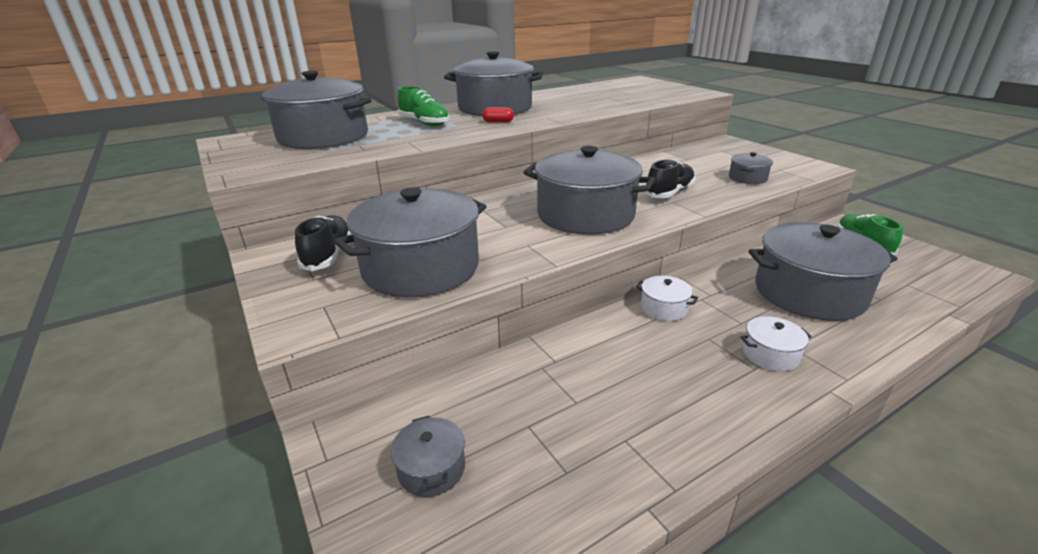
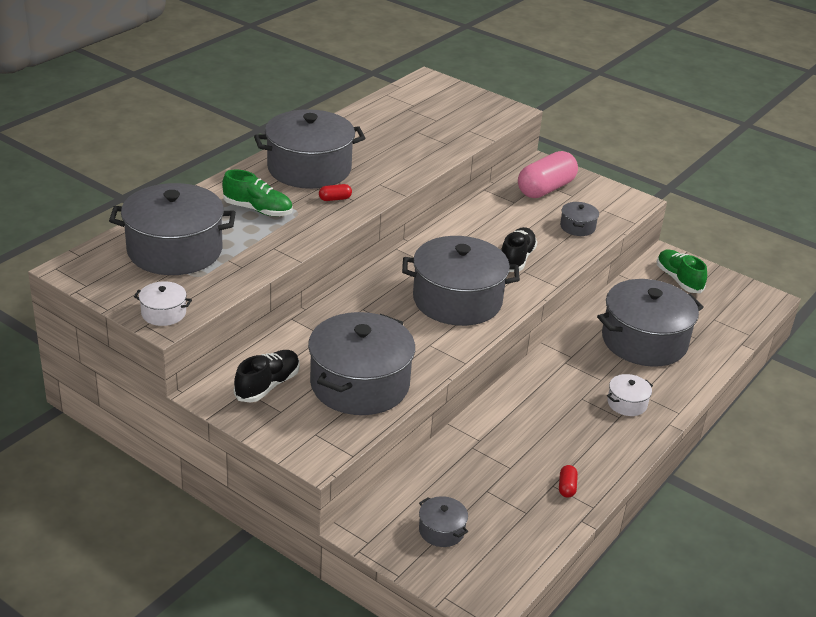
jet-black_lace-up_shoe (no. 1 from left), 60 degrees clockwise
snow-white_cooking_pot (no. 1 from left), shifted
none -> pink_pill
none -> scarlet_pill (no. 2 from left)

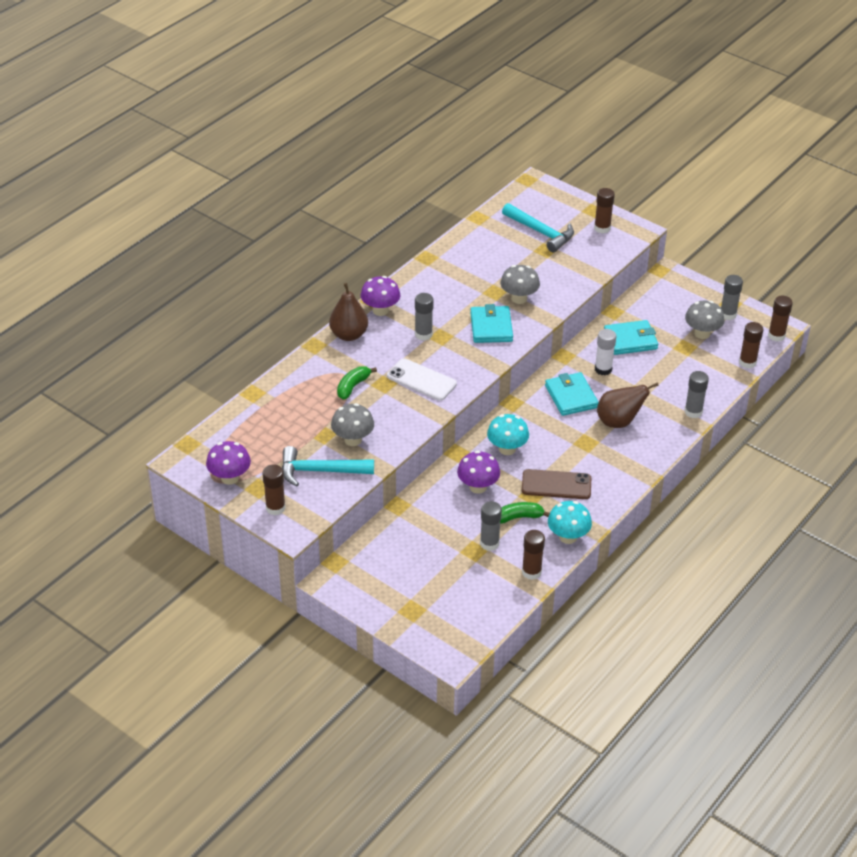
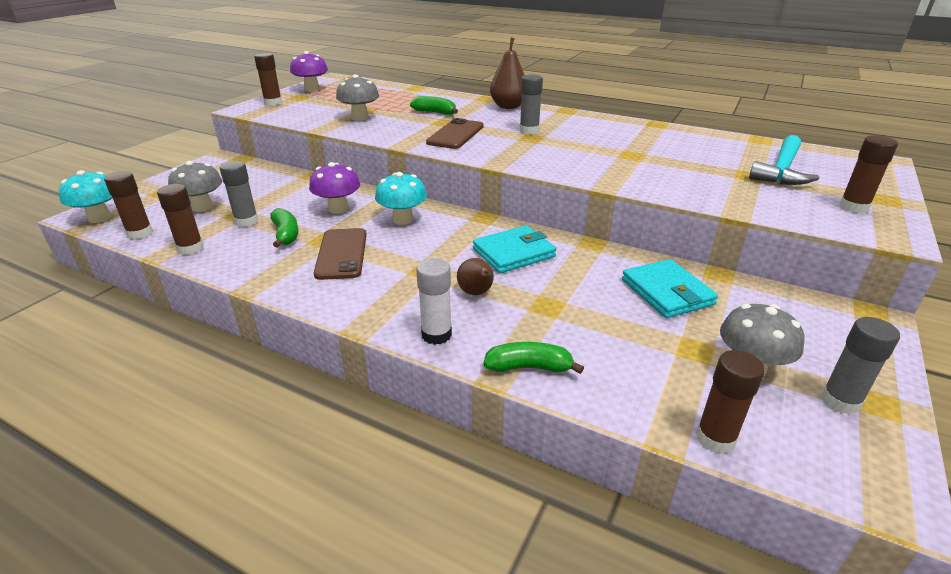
grey_fungus (no. 2 from left in the first image) -> grey_fungus (no. 1 from left), shifted
royal_purple_fungus (no. 2 from left) -> none
brown_glue_stick (no. 5 from left in the first image) -> brown_glue_stick (no. 1 from left), shifted
teal_billfold (no. 1 from left) -> none
snow-white_glue_stick, shifted
snow-white_mobile_phone -> brown_mobile_phone (no. 2 from left)
grey_glue_stick (no. 3 from left) -> green_banana (no. 3 from left)
brown_pear_fruit (no. 2 from left in the first image) -> brown_pear_fruit (no. 1 from left), x0.62
teal_claw_hammer (no. 1 from left) -> none
teal_fungus (no. 2 from left in the first image) -> teal_fungus (no. 1 from left), shifted

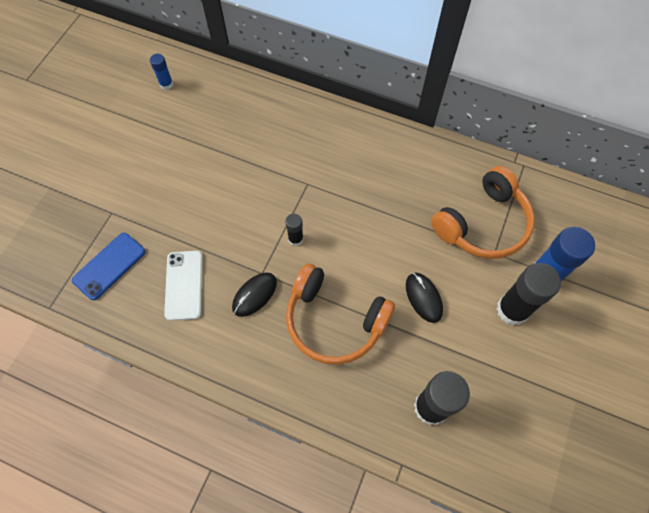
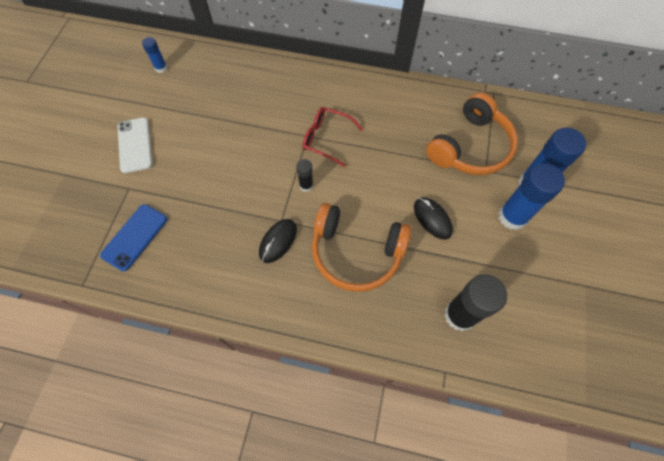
snow-white_mobile_phone, shifted
jet-black_glue_stick (no. 3 from left) -> cobalt_glue_stick (no. 2 from left)
none -> scarlet_spectacles

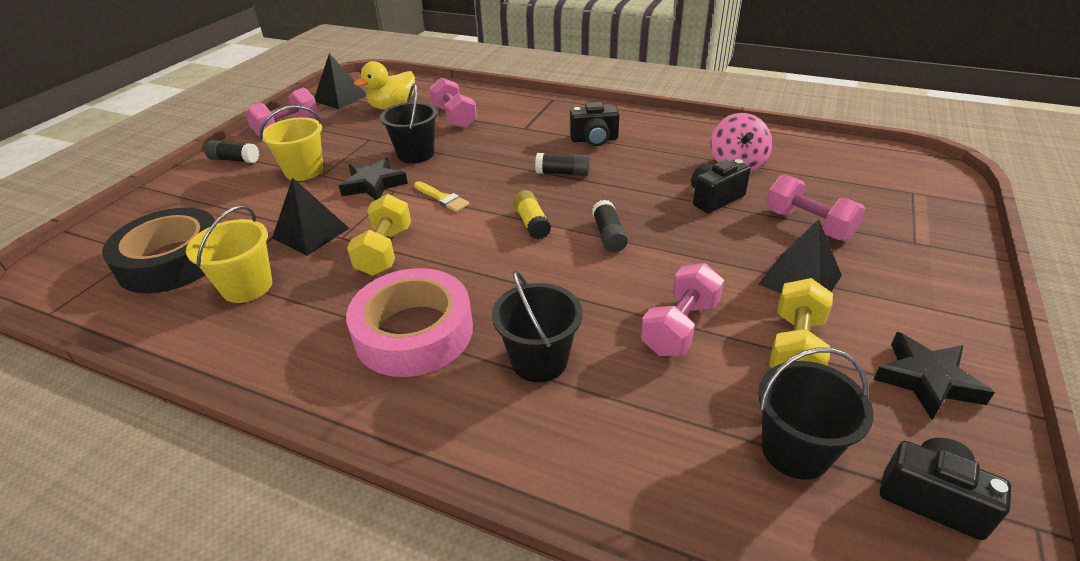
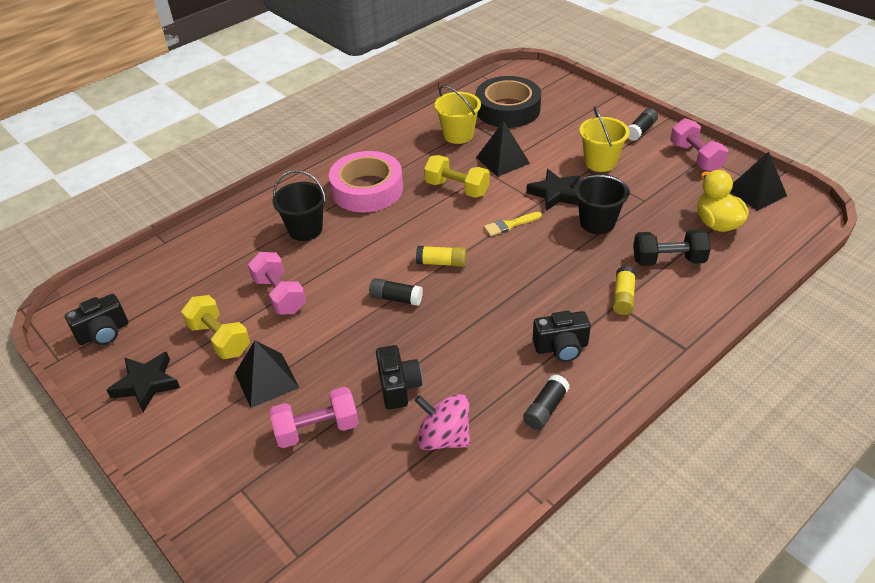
pink_free_weight (no. 2 from left) -> jet-black_free_weight
jet-black_camera (no. 1 from left in the first image) -> jet-black_camera (no. 3 from left), 120 degrees counterclockwise
jet-black_glue_stick (no. 2 from left), shifted
jet-black_bucket (no. 3 from left) -> none
none -> golden_glue_stick (no. 2 from left)

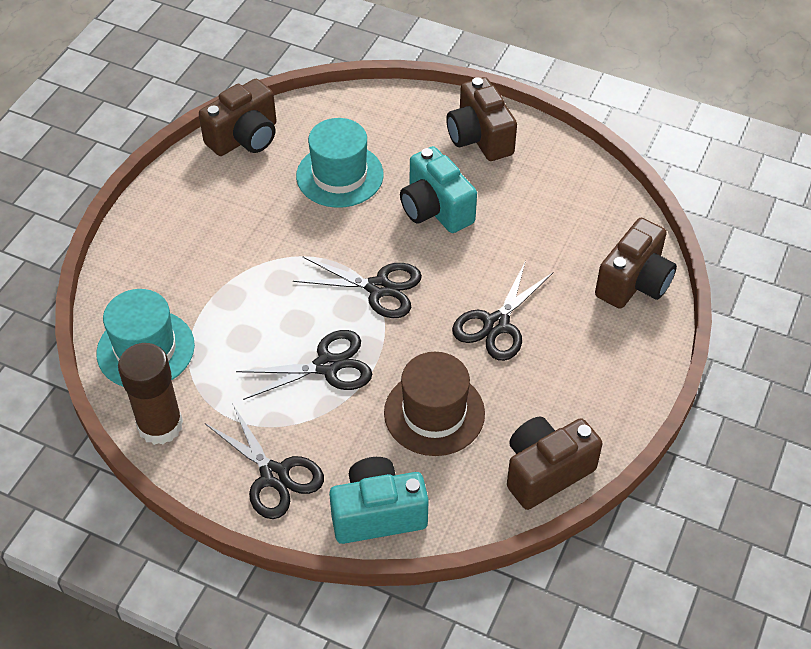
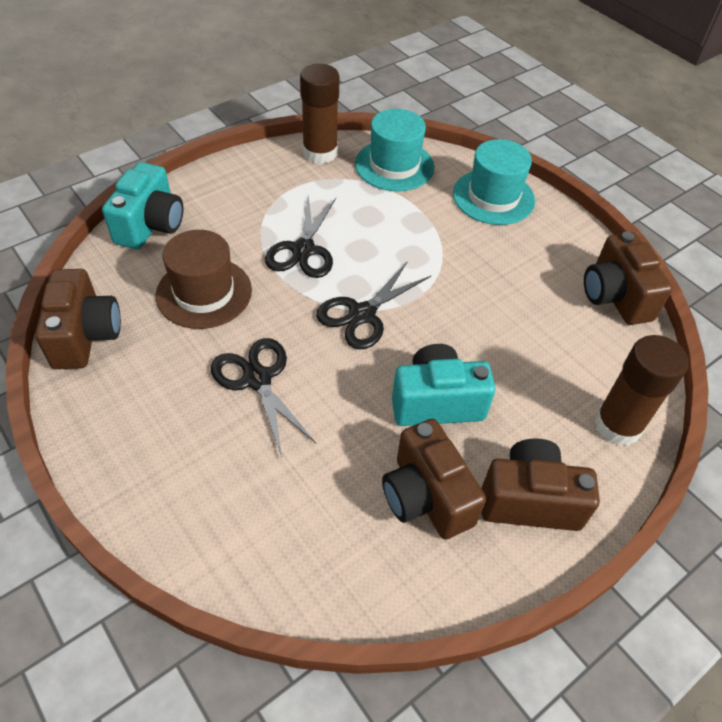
teal_top_hat (no. 2 from left), shifted
brown_camera (no. 4 from left in the first image) -> brown_camera (no. 2 from left), shifted
jet-black_pair_of_scissors (no. 1 from left) -> none
none -> brown_glue_stick (no. 2 from left)

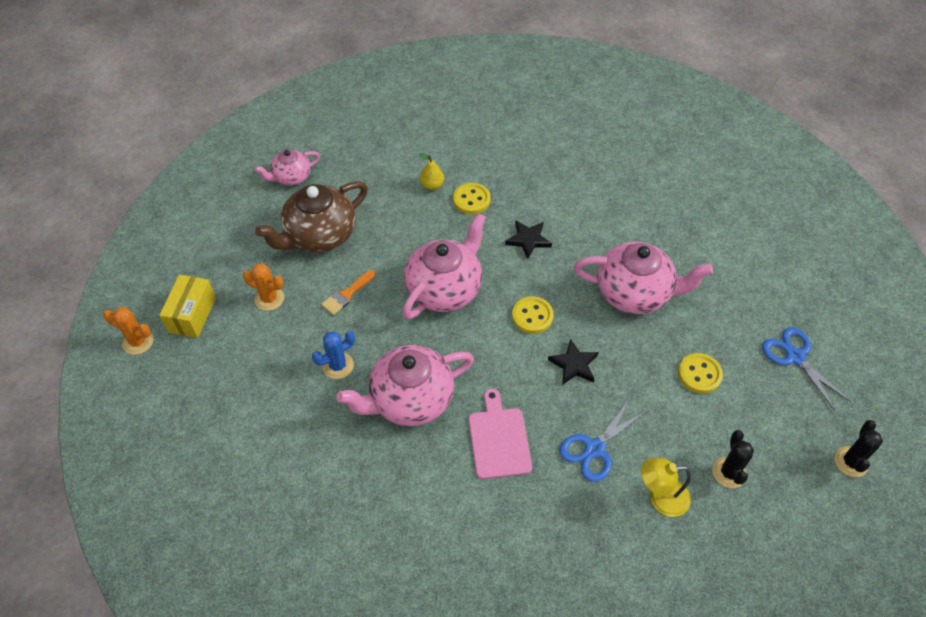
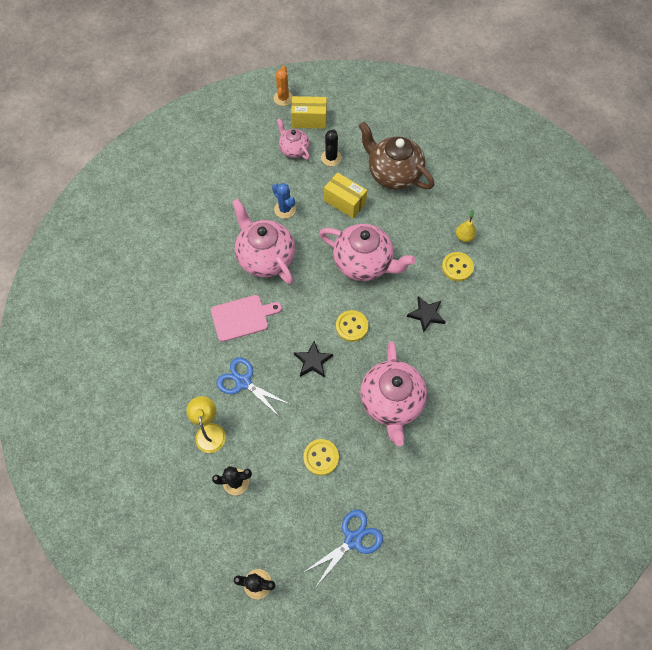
pink_tea_pot (no. 1 from left in the first image) -> pink_tea_pot (no. 2 from left), shifted
orange_saguaro_cactus (no. 2 from left) -> jet-black_saguaro_cactus (no. 3 from left)
orange_paintbrush -> golden_box (no. 2 from left)

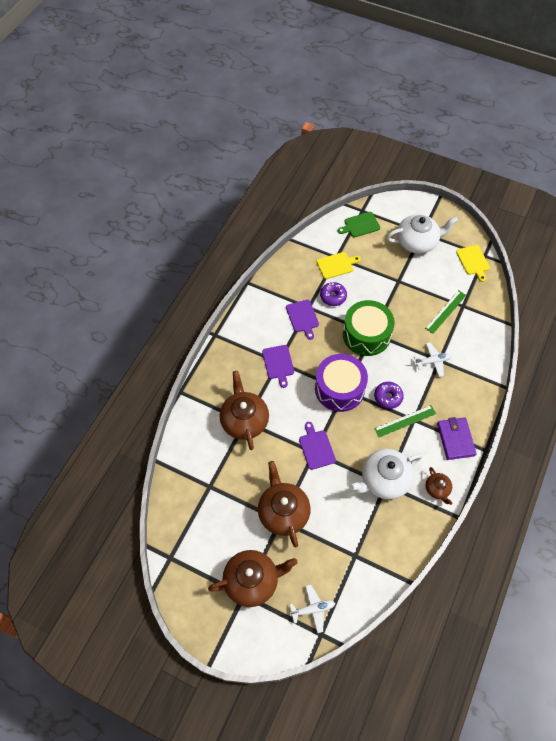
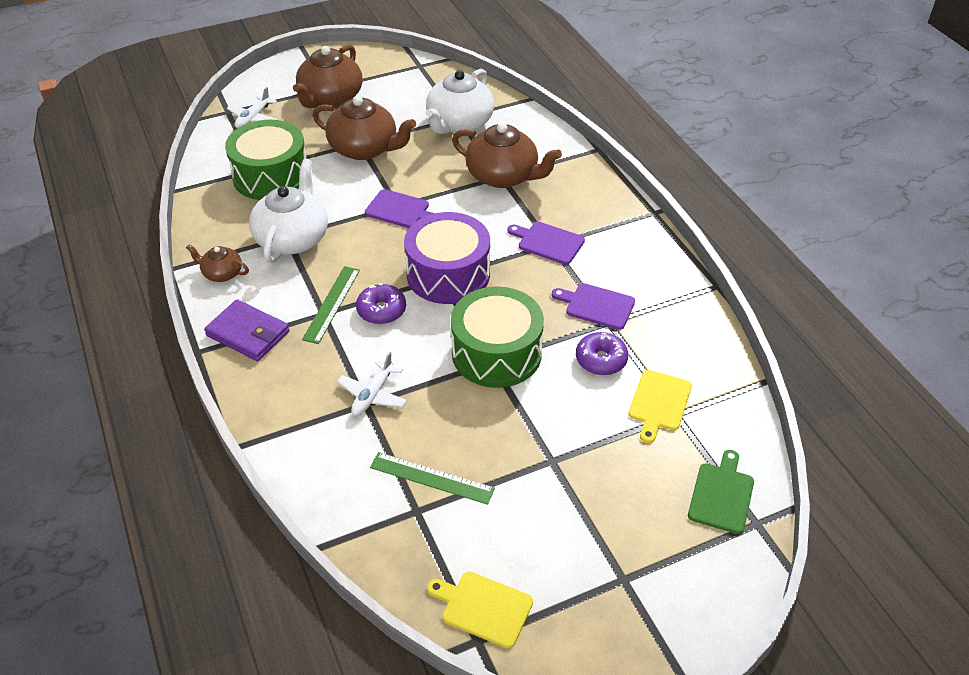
snow-white_tea_pot (no. 2 from left), shifted
green_straightedge (no. 2 from left), 60 degrees counterclockwise
none -> green_snare_drum (no. 1 from left)

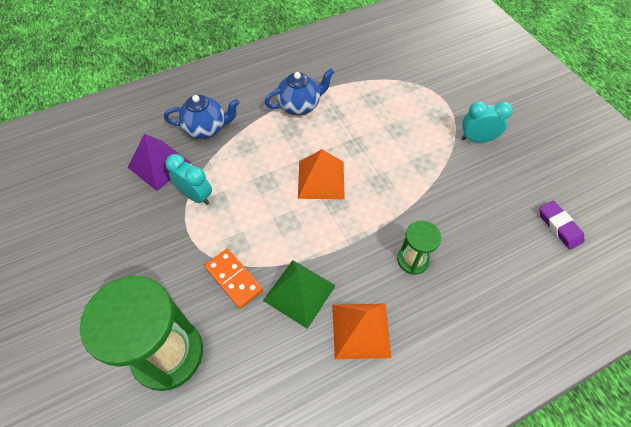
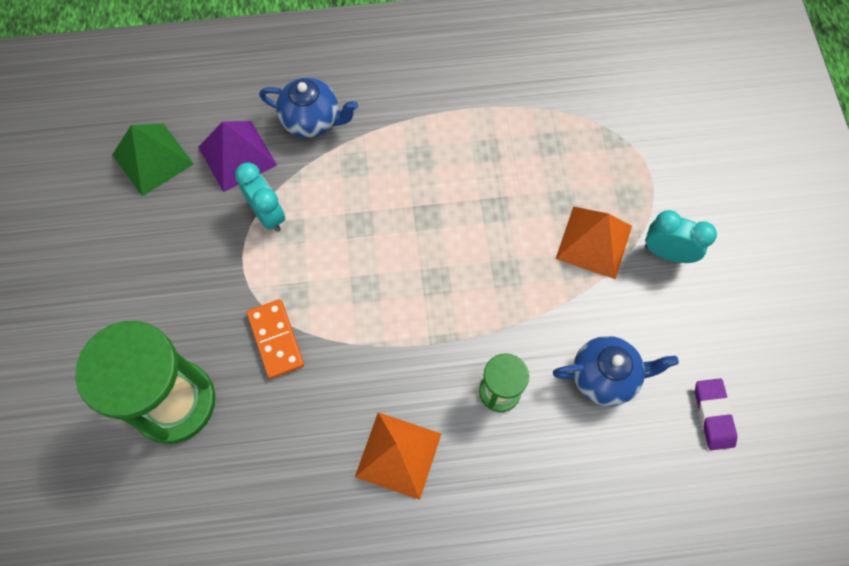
cobalt_tea_pot (no. 2 from left), shifted
orange_pyramid_shape (no. 1 from left in the first image) -> orange_pyramid_shape (no. 2 from left), shifted
green_pyramid_shape, shifted

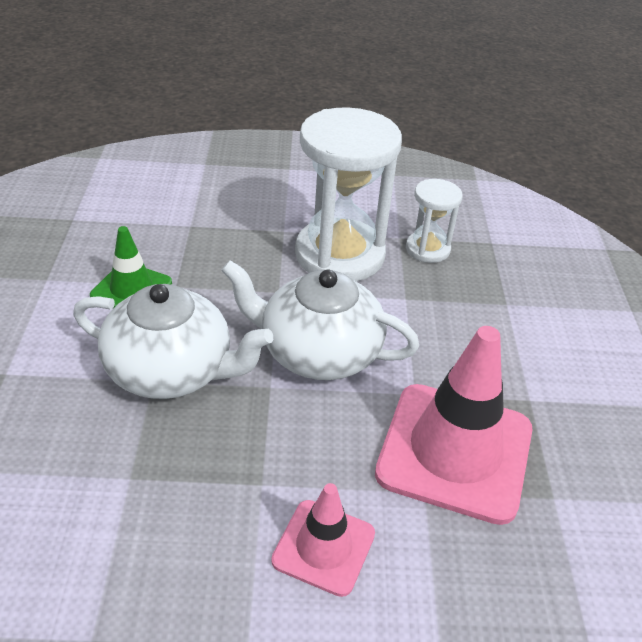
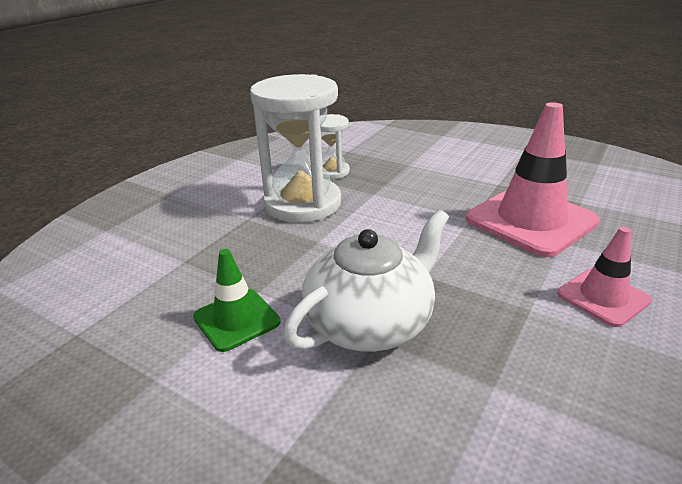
snow-white_tea_pot (no. 2 from left) -> none

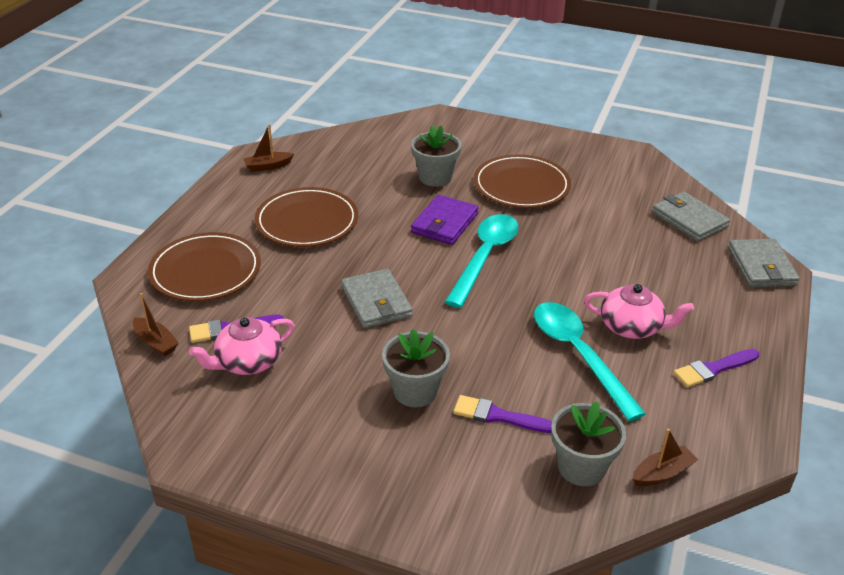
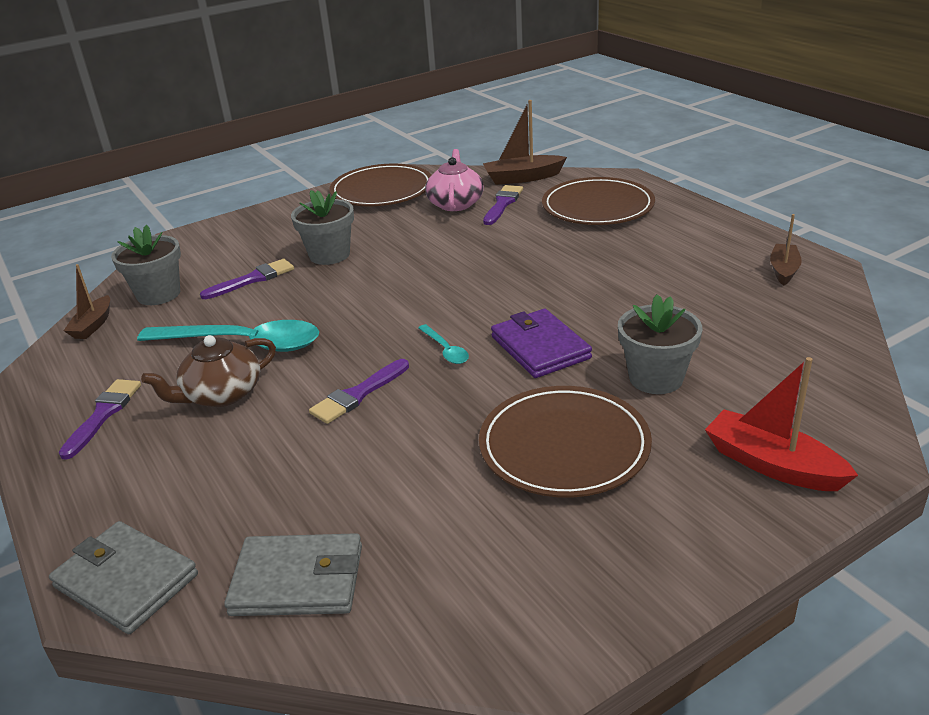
brown_dinner_plate (no. 2 from left in the first image) -> brown_dinner_plate (no. 1 from left), shifted
teal_teaspoon (no. 1 from left in the first image) -> teal_teaspoon (no. 2 from left), x0.44
grey_billfold (no. 1 from left) -> none
pink_tea_pot (no. 2 from left) -> brown_tea_pot
brown_boat (no. 1 from left in the first image) -> brown_boat (no. 2 from left), x1.53
none -> scarlet_boat
none -> royal_purple_paintbrush (no. 3 from left)

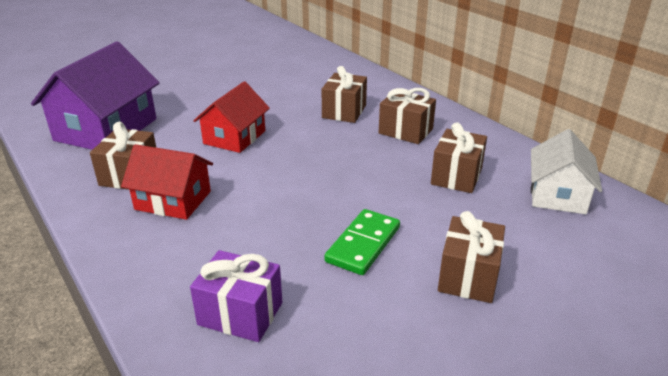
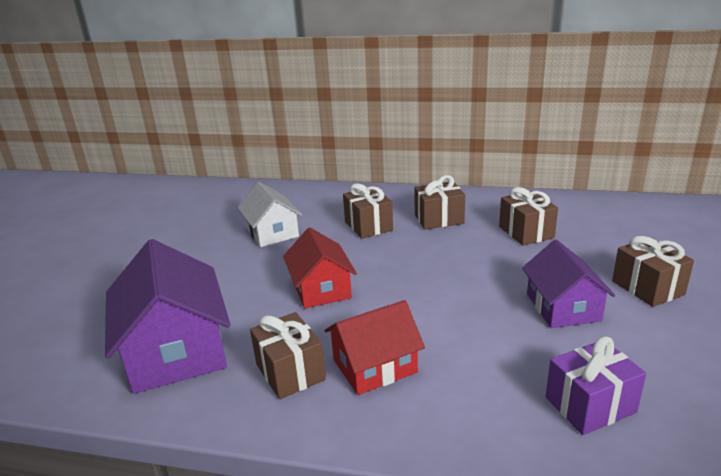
snow-white_cottage, shifted
green_domino_piece -> royal_purple_cottage (no. 2 from left)

